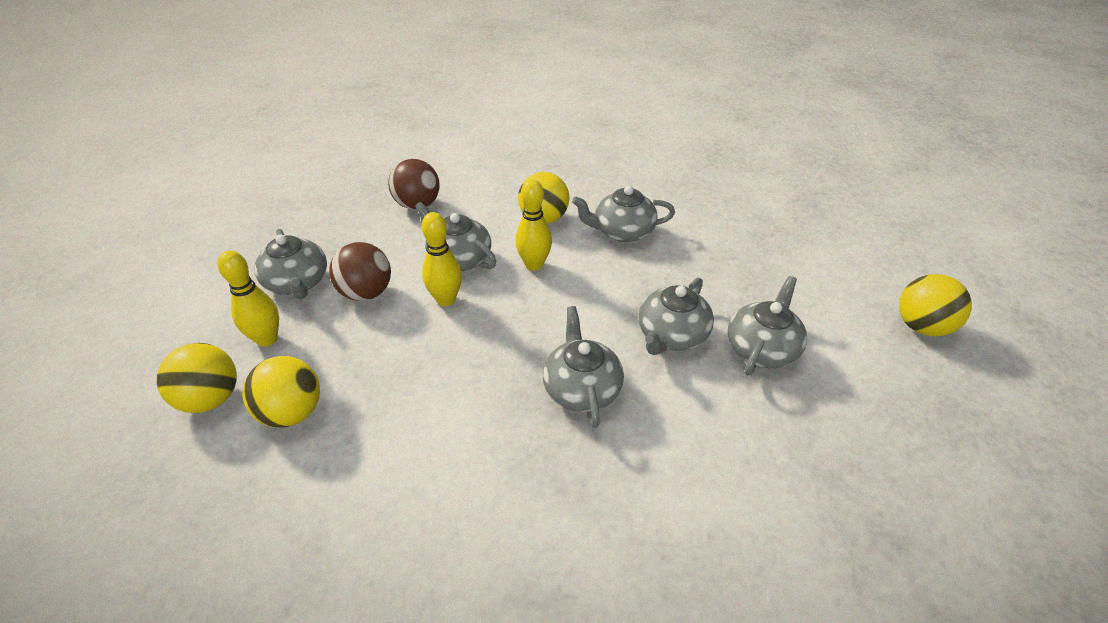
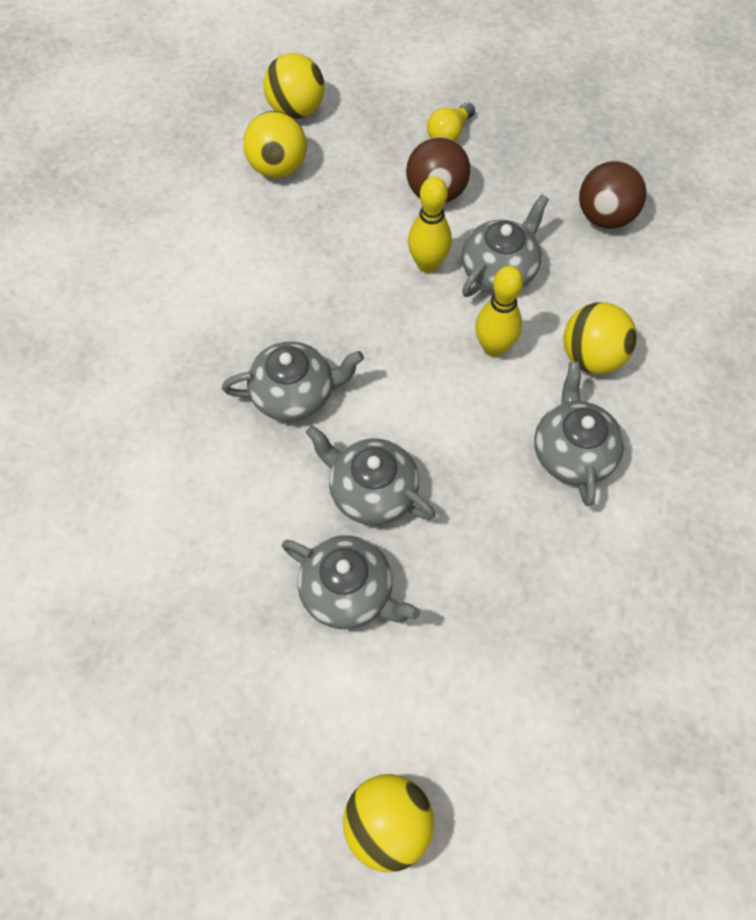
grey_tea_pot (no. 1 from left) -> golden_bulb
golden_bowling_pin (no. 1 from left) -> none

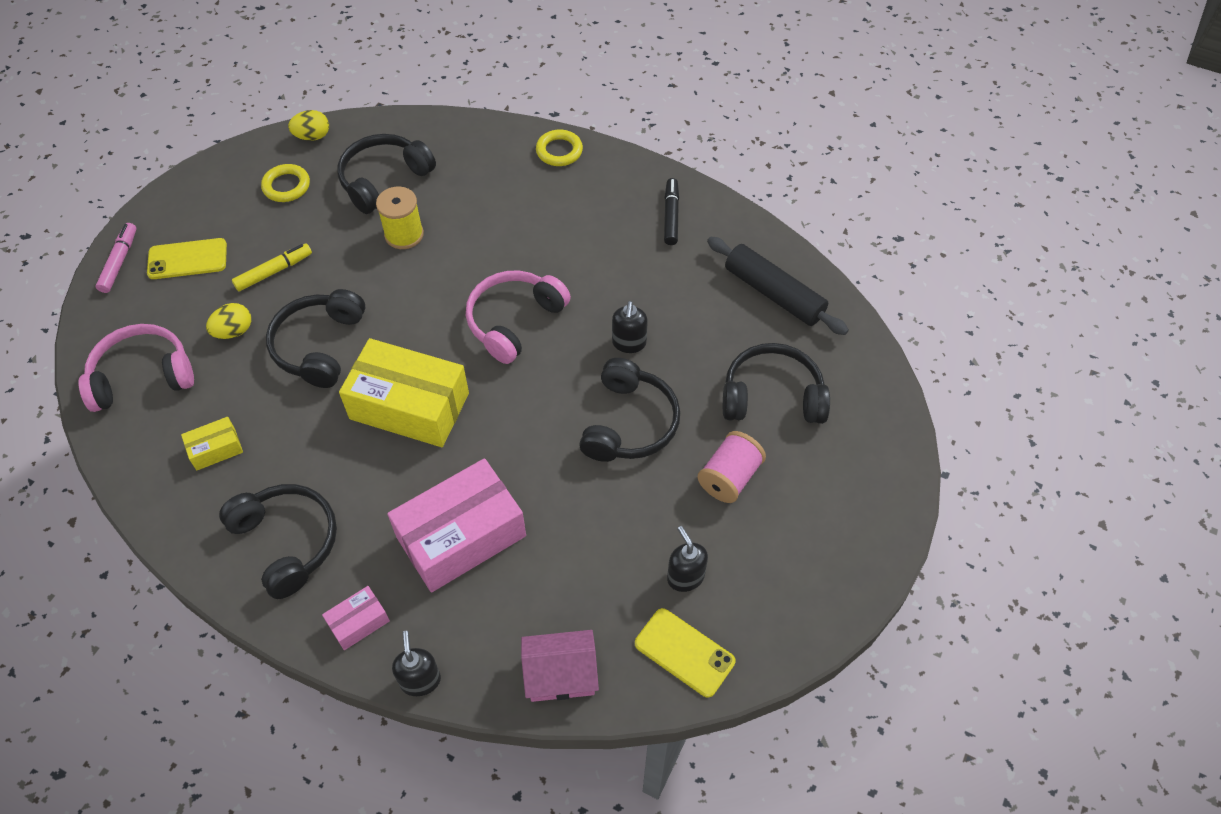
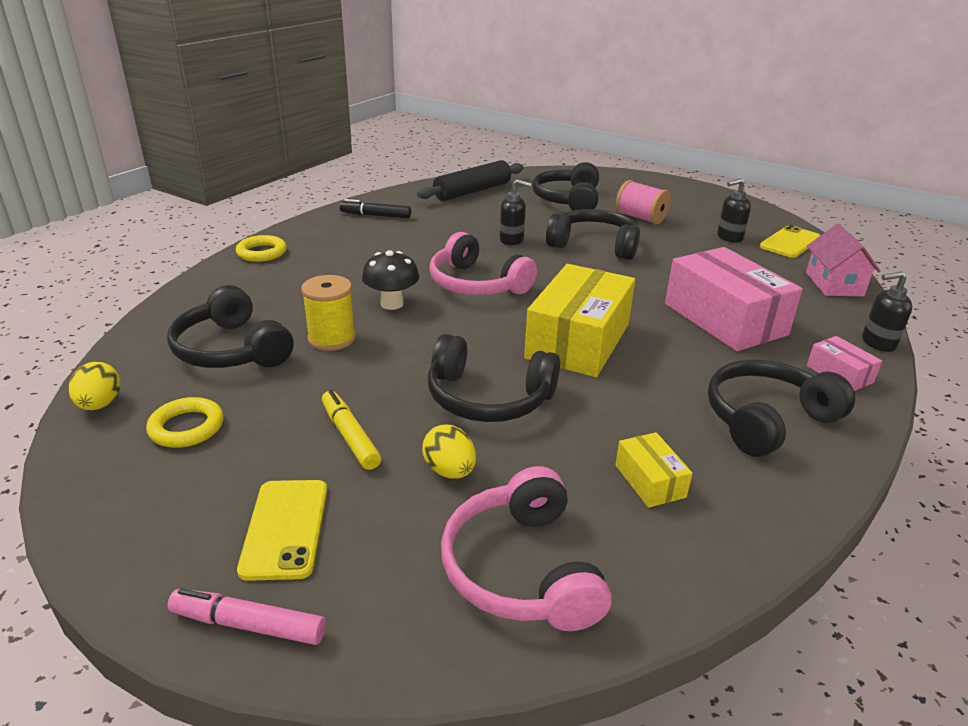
none -> jet-black_fungus

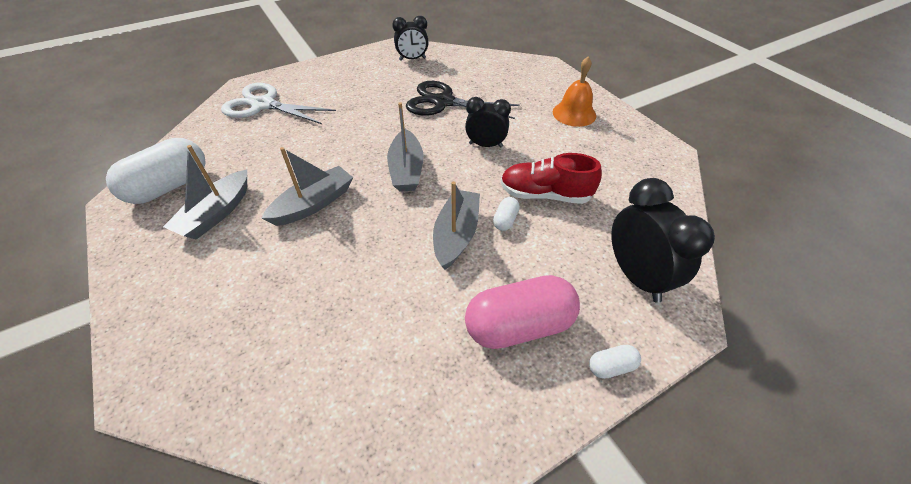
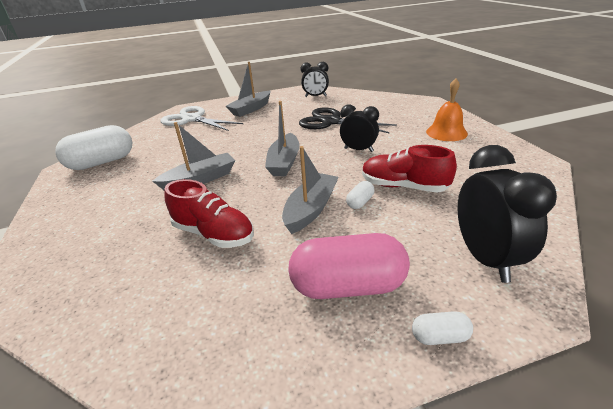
grey_boat (no. 1 from left in the first image) -> grey_boat (no. 2 from left), shifted
none -> scarlet_lace-up_shoe (no. 1 from left)

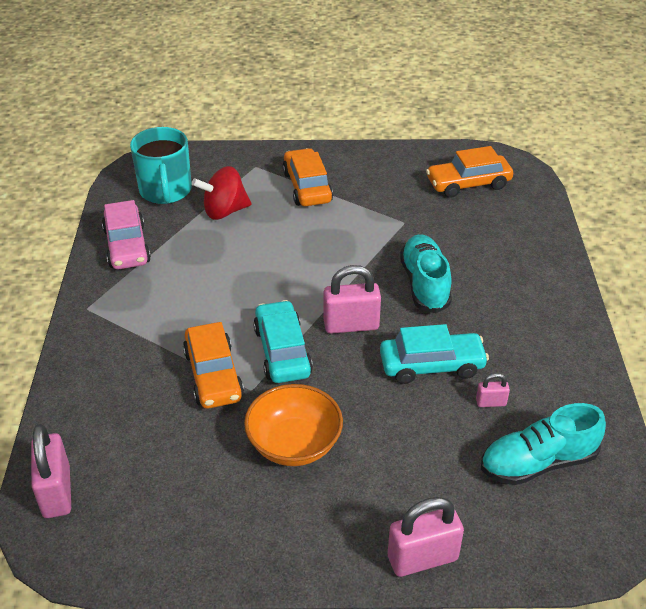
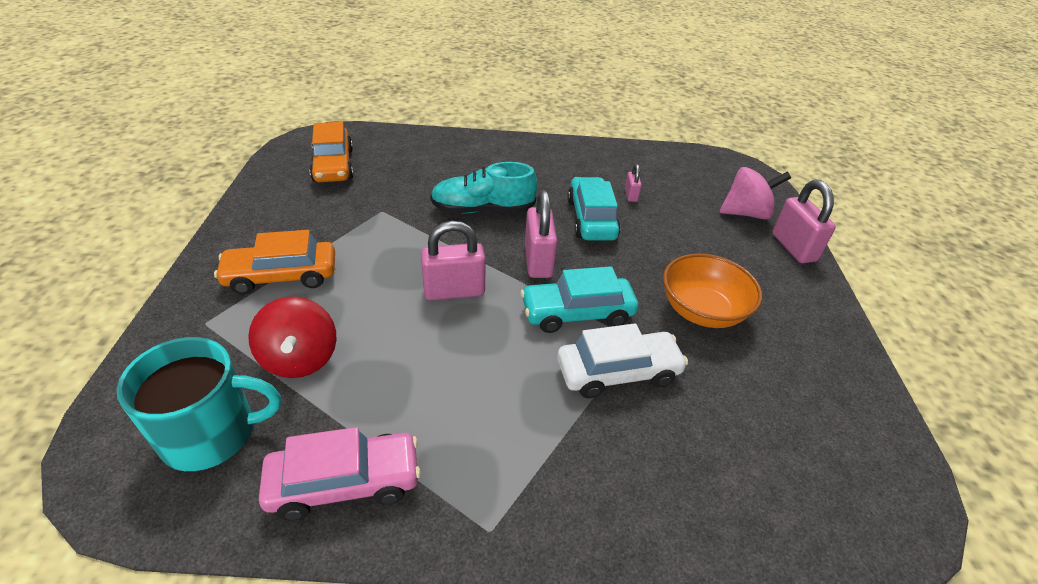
orange_toy_car (no. 1 from left) -> snow-white_toy_car
teal_lace-up_shoe (no. 2 from left) -> none
pink_padlock (no. 1 from left), shifted
none -> pink_toy_top

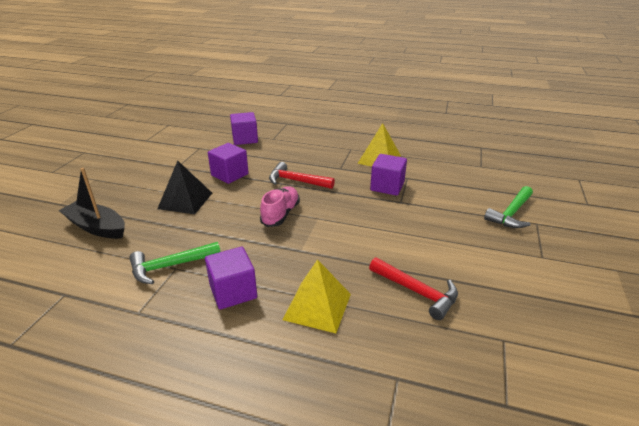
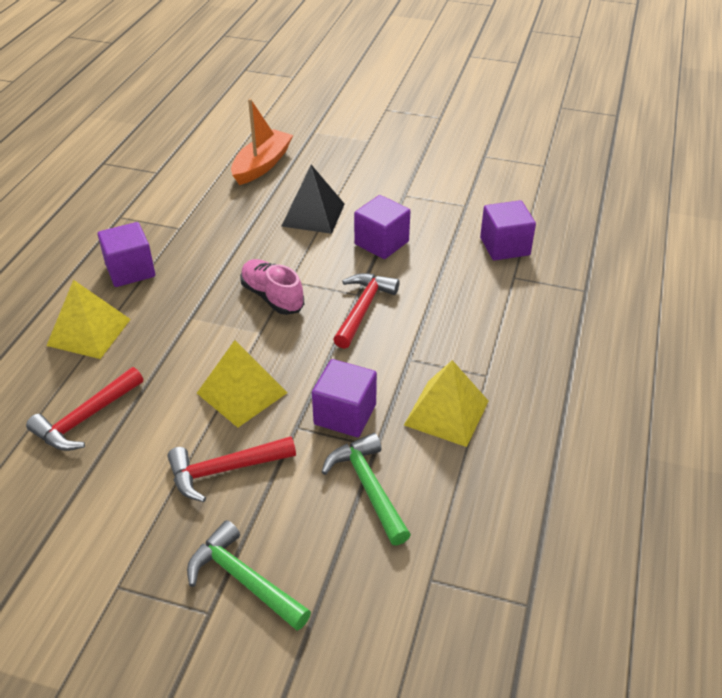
jet-black_boat -> orange_boat
pink_lace-up_shoe, 150 degrees counterclockwise
green_claw_hammer (no. 1 from left in the first image) -> green_claw_hammer (no. 2 from left), shifted
none -> golden_pyramid_shape (no. 2 from left)
none -> scarlet_claw_hammer (no. 2 from left)

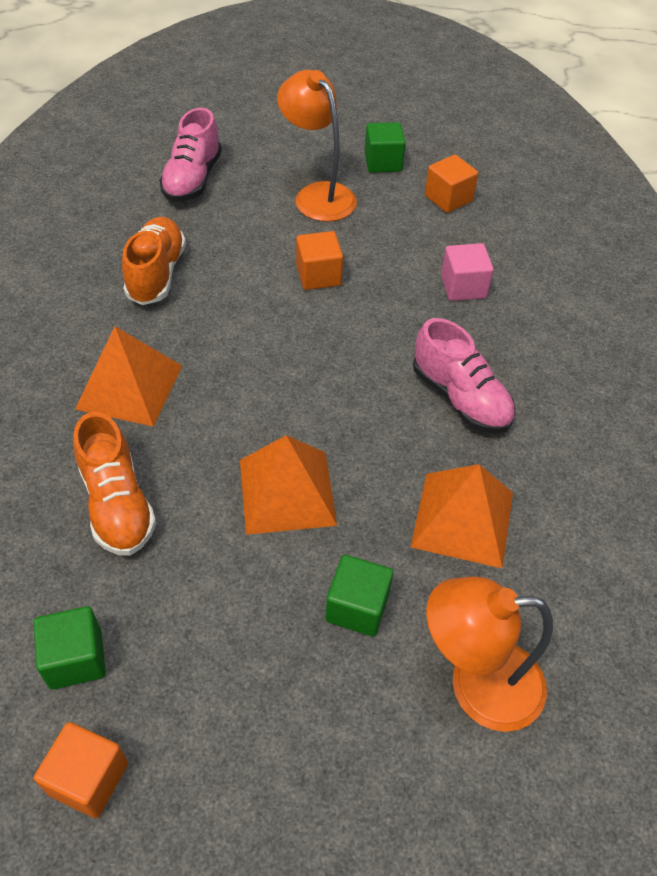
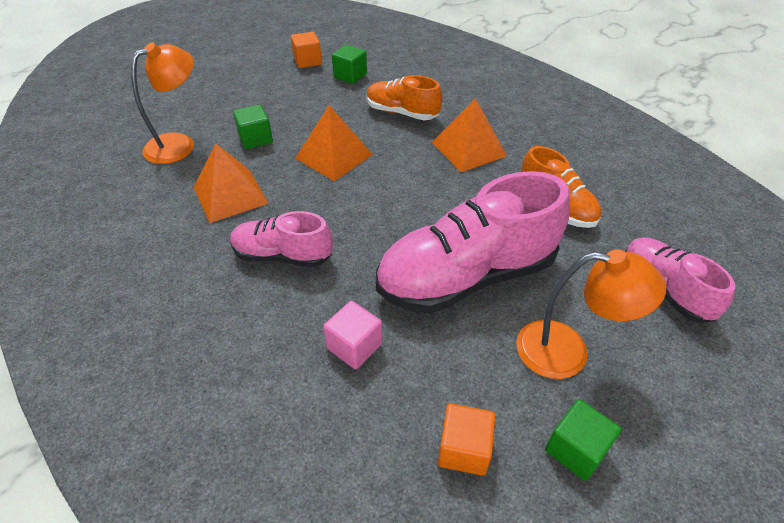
orange_block (no. 2 from left) -> pink_lace-up_shoe (no. 2 from left)

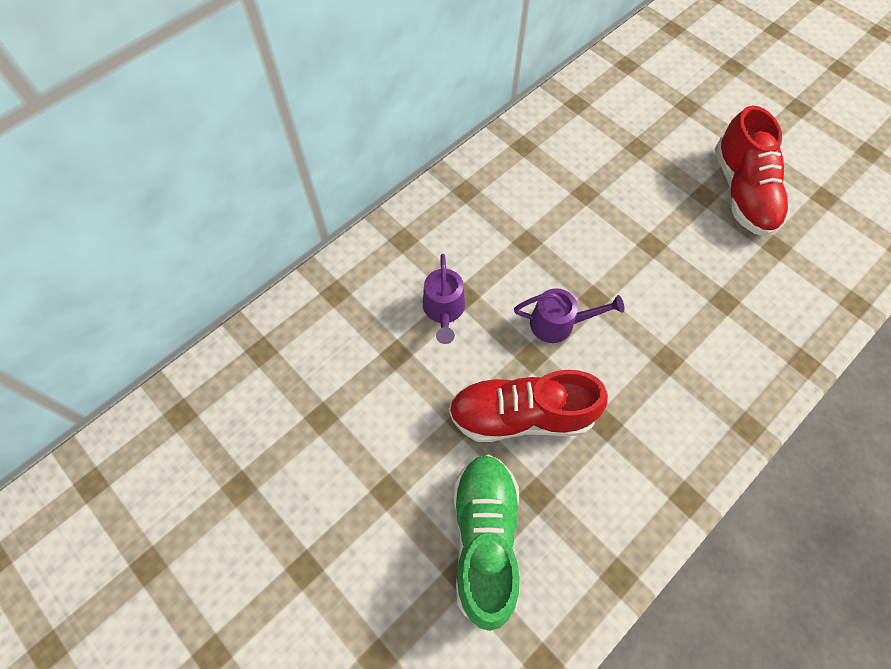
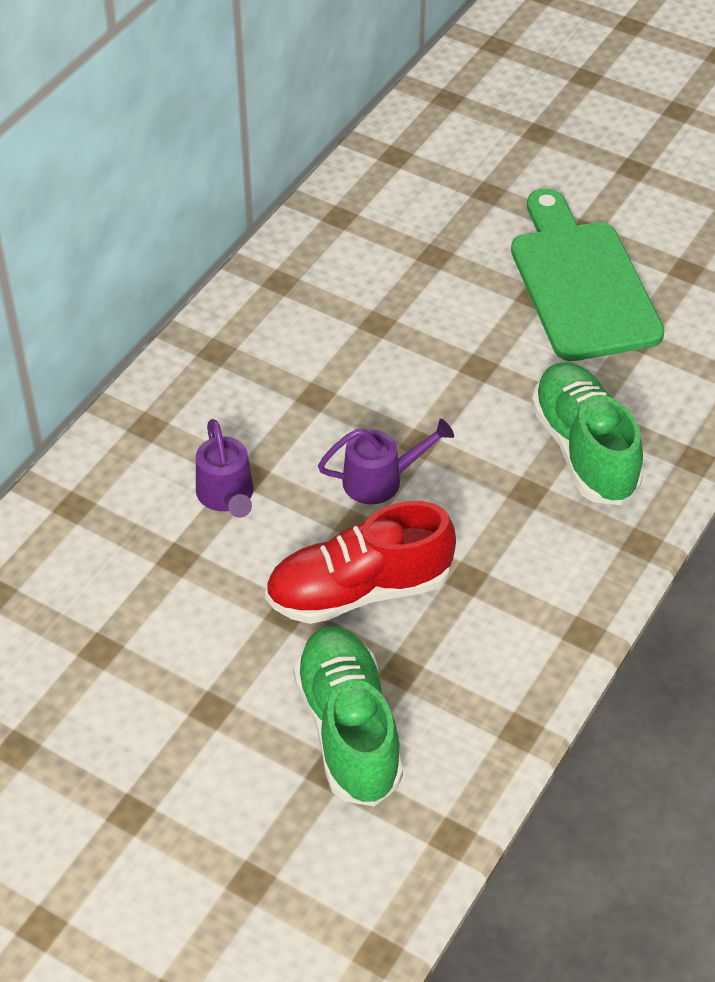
scarlet_lace-up_shoe (no. 2 from left) -> green_chopping_board
none -> green_lace-up_shoe (no. 2 from left)

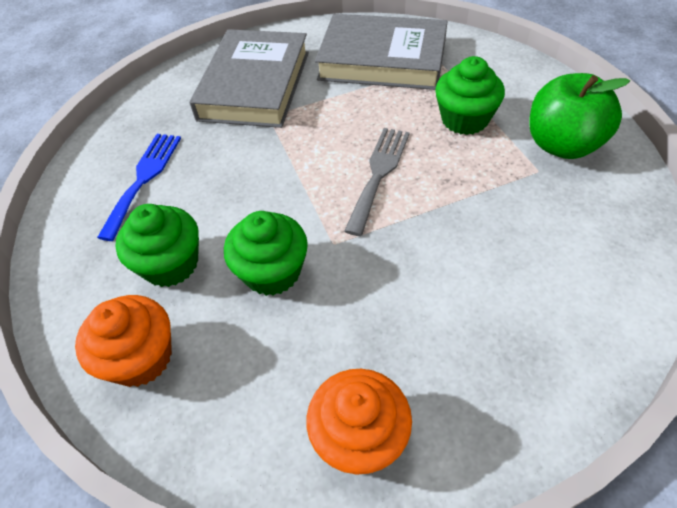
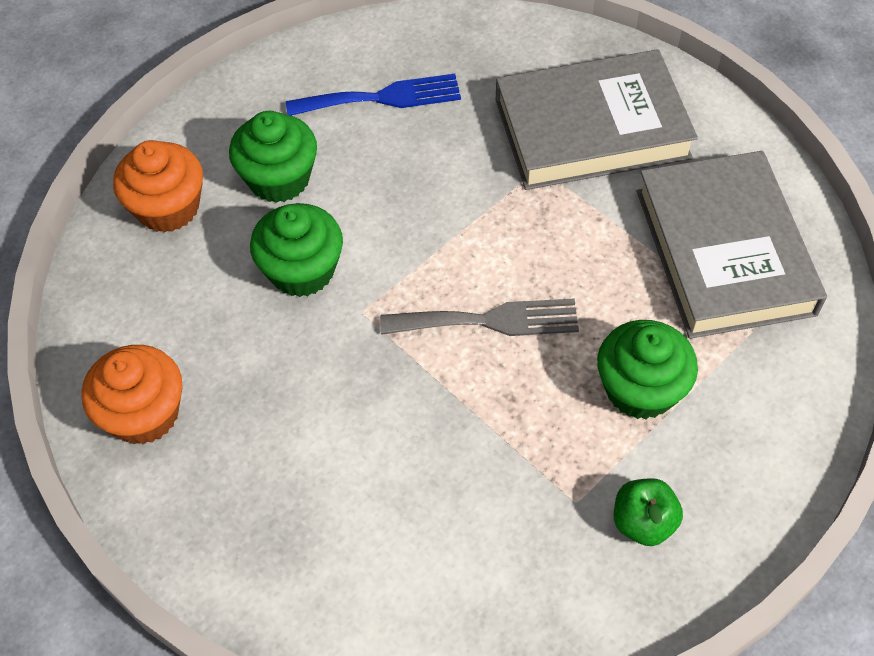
green_apple, x0.55

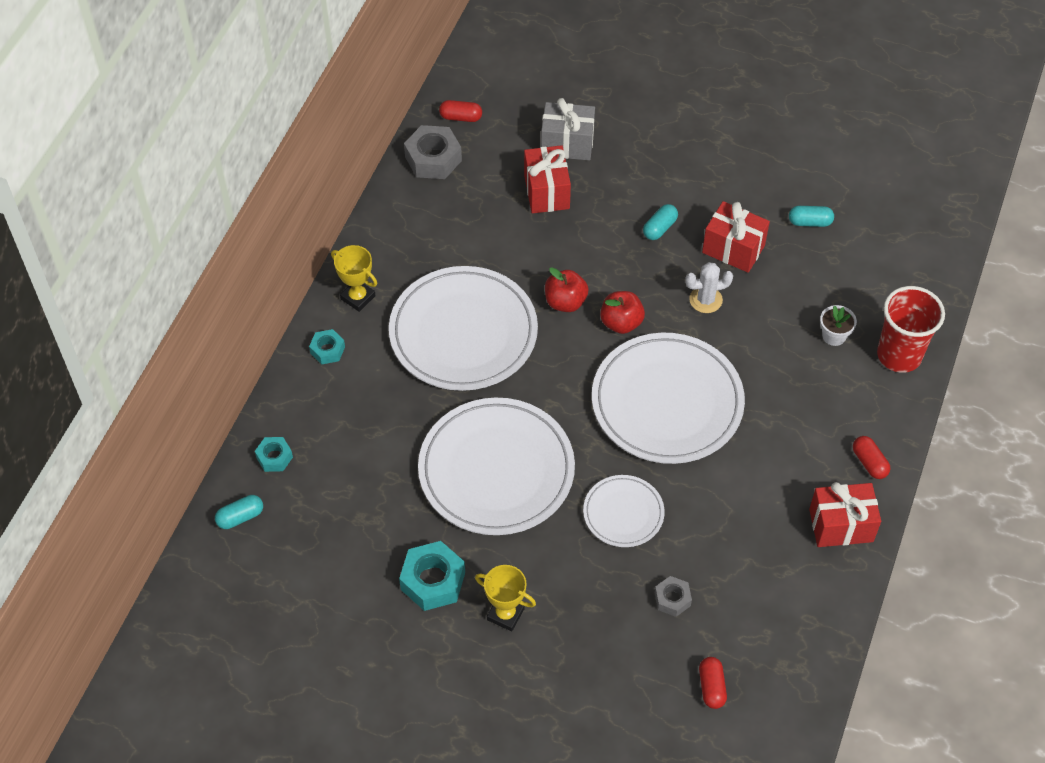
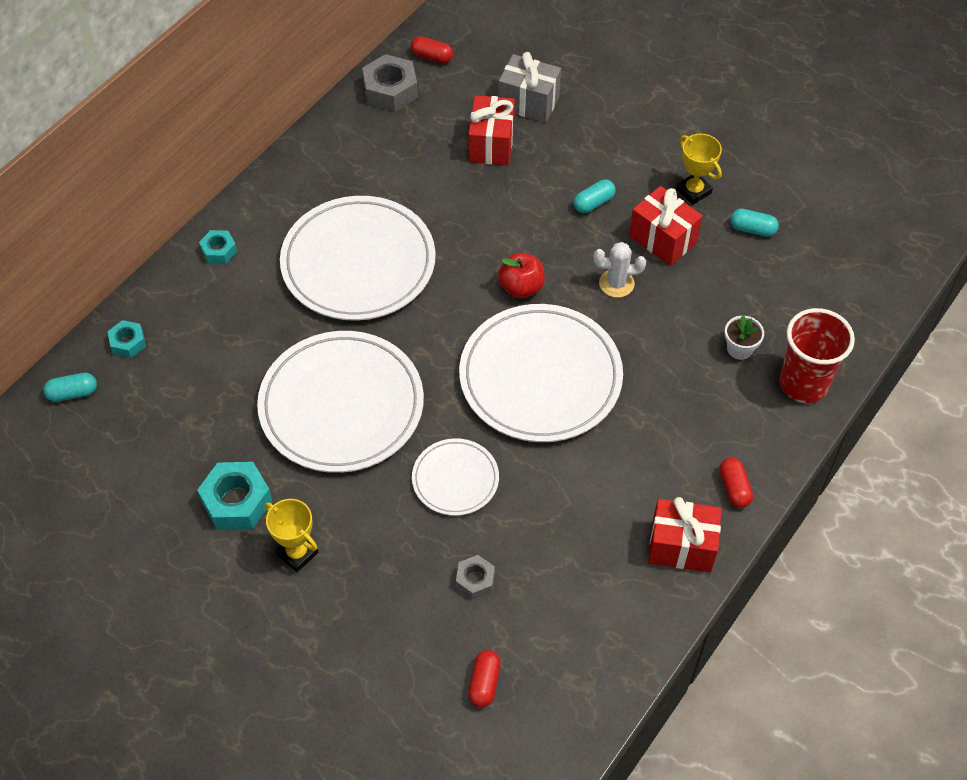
golden_trophy (no. 1 from left in the first image) -> golden_trophy (no. 2 from left), shifted
scarlet_apple (no. 1 from left) -> none

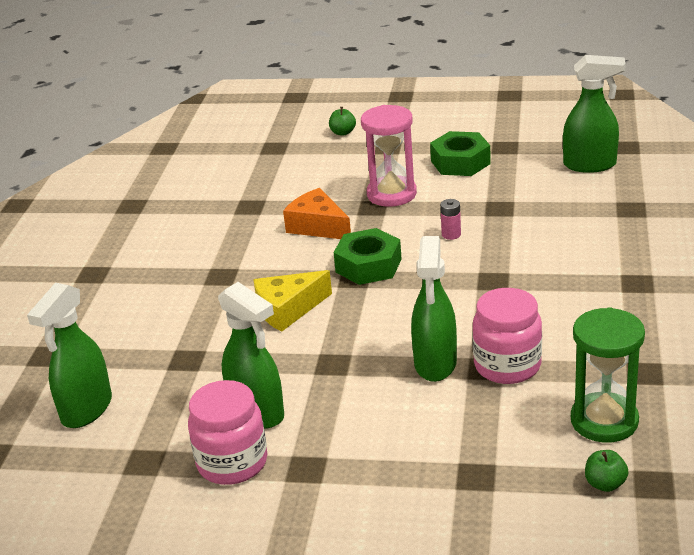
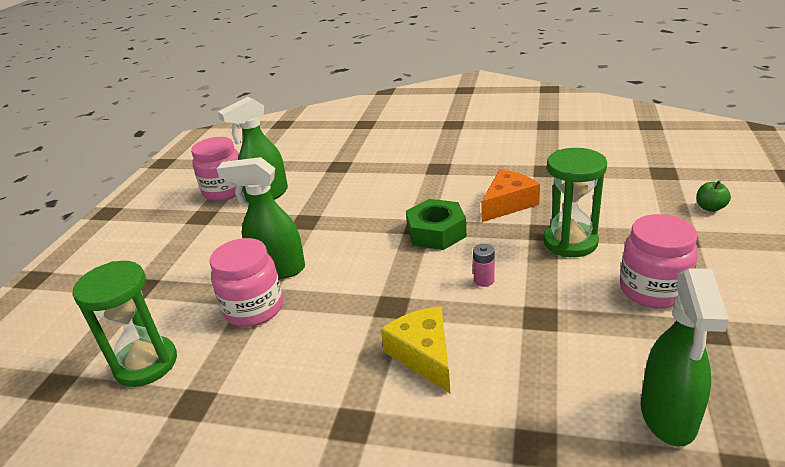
pink_hourglass -> green_hourglass (no. 2 from left)
green_hex_nut (no. 2 from left) -> pink_preserve_jar (no. 3 from left)
golden_cheese_wedge, shifted
green_sprayer (no. 1 from left) -> none
green_apple (no. 2 from left) -> none

